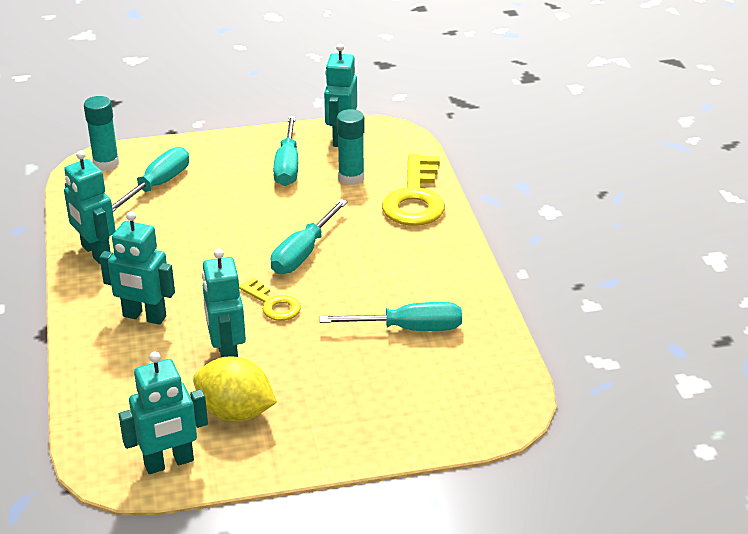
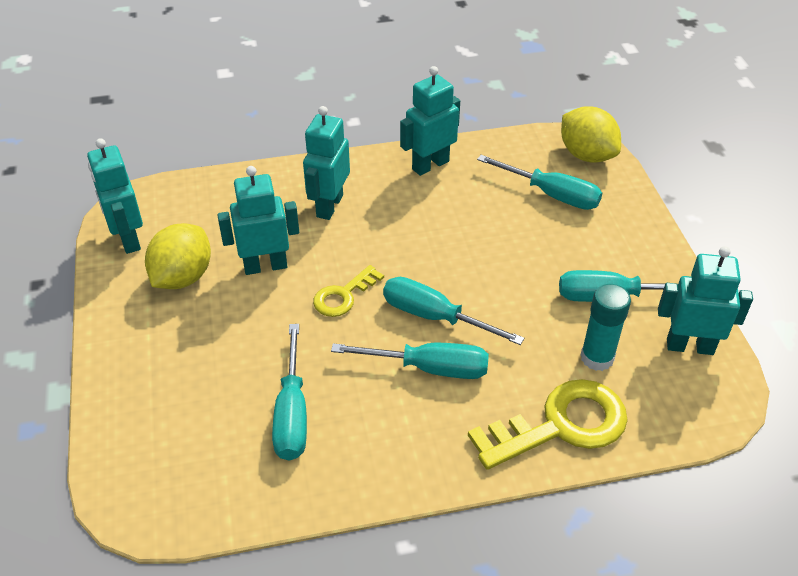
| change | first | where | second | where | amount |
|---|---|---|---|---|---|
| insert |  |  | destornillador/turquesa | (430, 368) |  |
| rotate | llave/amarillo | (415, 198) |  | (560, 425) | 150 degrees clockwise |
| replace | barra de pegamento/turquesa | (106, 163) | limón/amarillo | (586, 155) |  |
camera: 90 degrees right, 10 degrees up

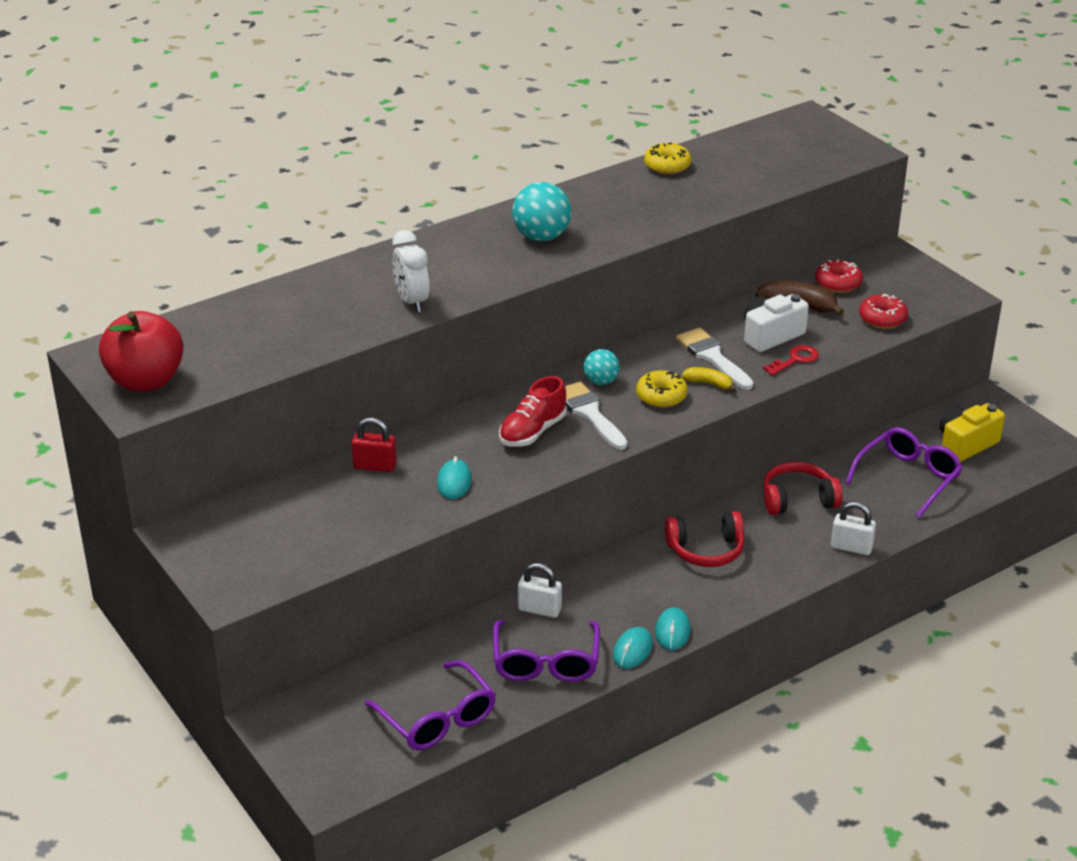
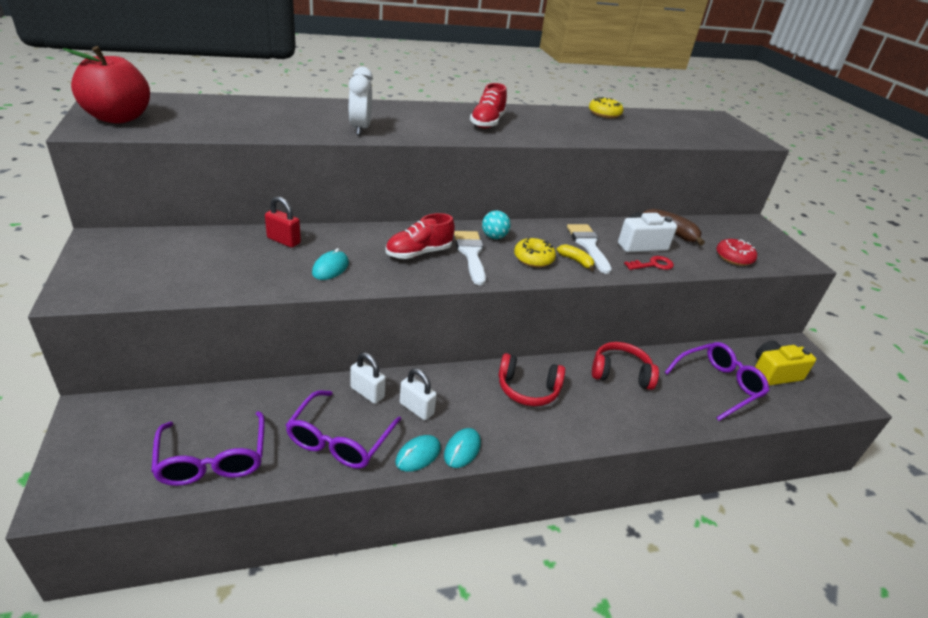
| change | first | where | second | where | amount |
|---|---|---|---|---|---|
| move | candado/blanco | (851, 547) |  | (416, 408) |  |
| replace | pelota/turquesa | (541, 237) | zapato/rojo | (487, 123) |  |
| delete | rosquilla/rojo | (838, 283) |  |  |  |
camera: 15 degrees right, 0 degrees up

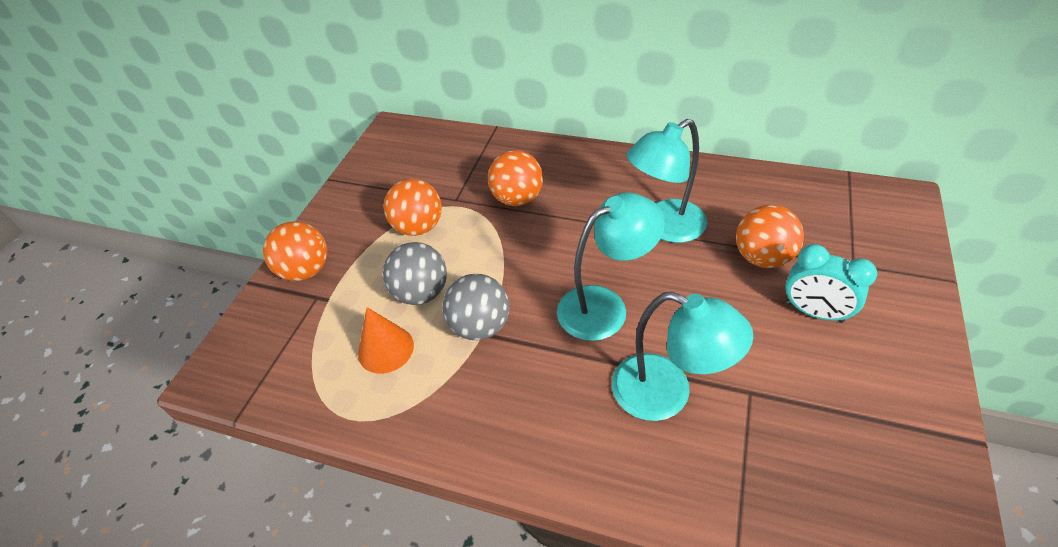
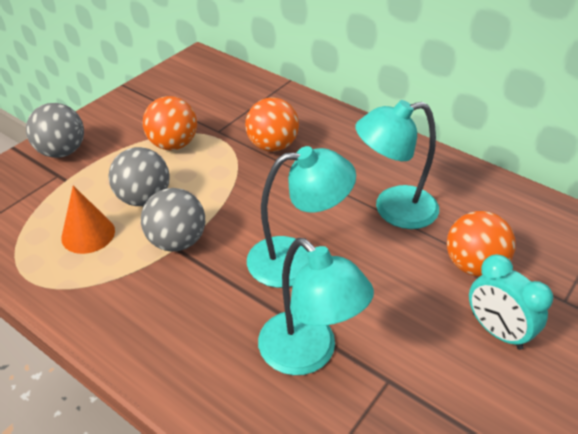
| change | first | where | second | where | amount |
|---|---|---|---|---|---|
| recolor | pelota/naranja | (306, 270) | pelota/gris | (62, 151) |  |
camera: 15 degrees right, 5 degrees down

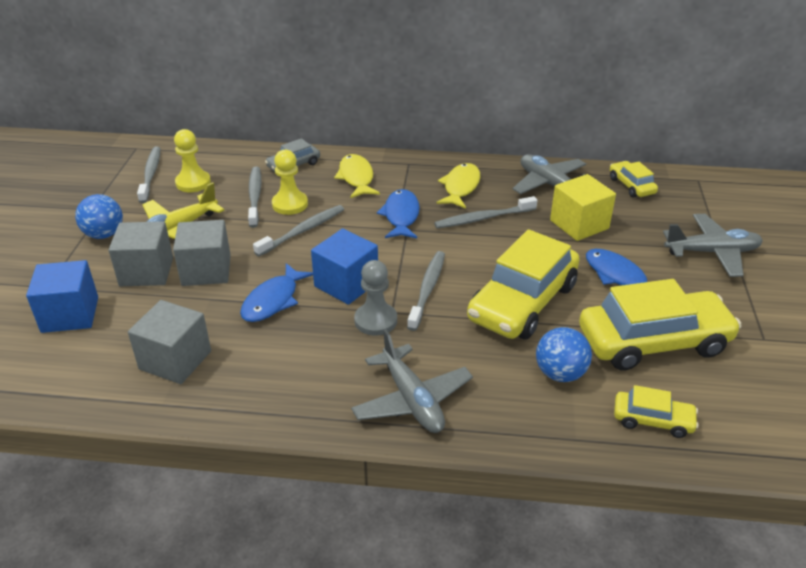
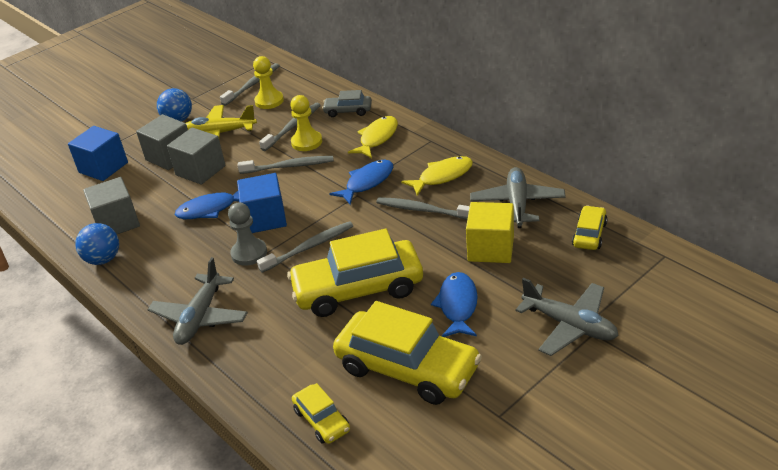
| change | first | where | second | where | amount |
|---|---|---|---|---|---|
| move | pelota/azul | (560, 373) |  | (103, 259) |  |
camera: 45 degrees right, 0 degrees up

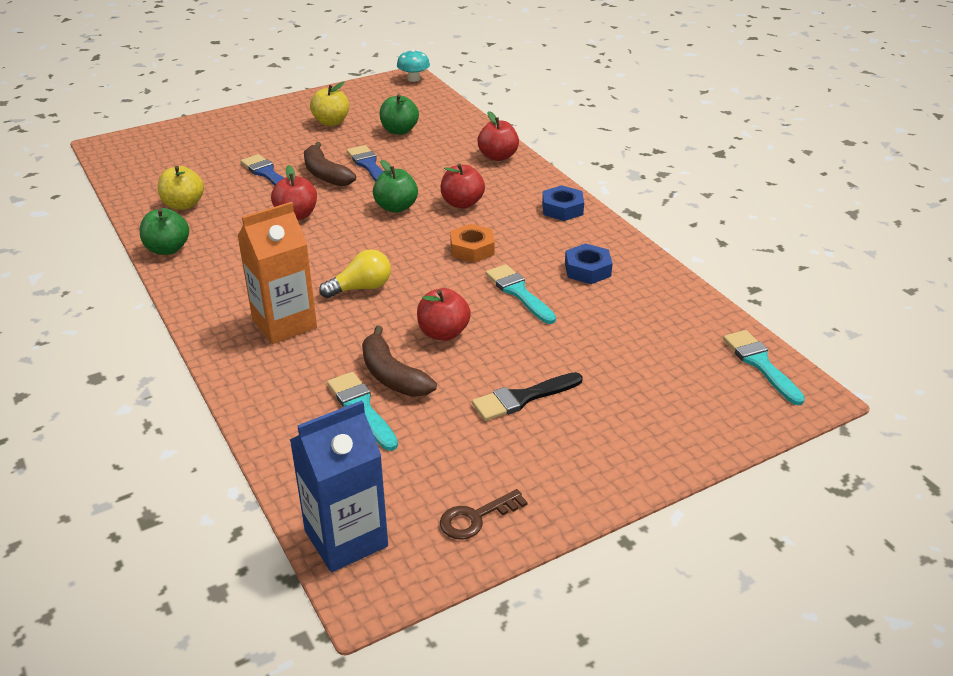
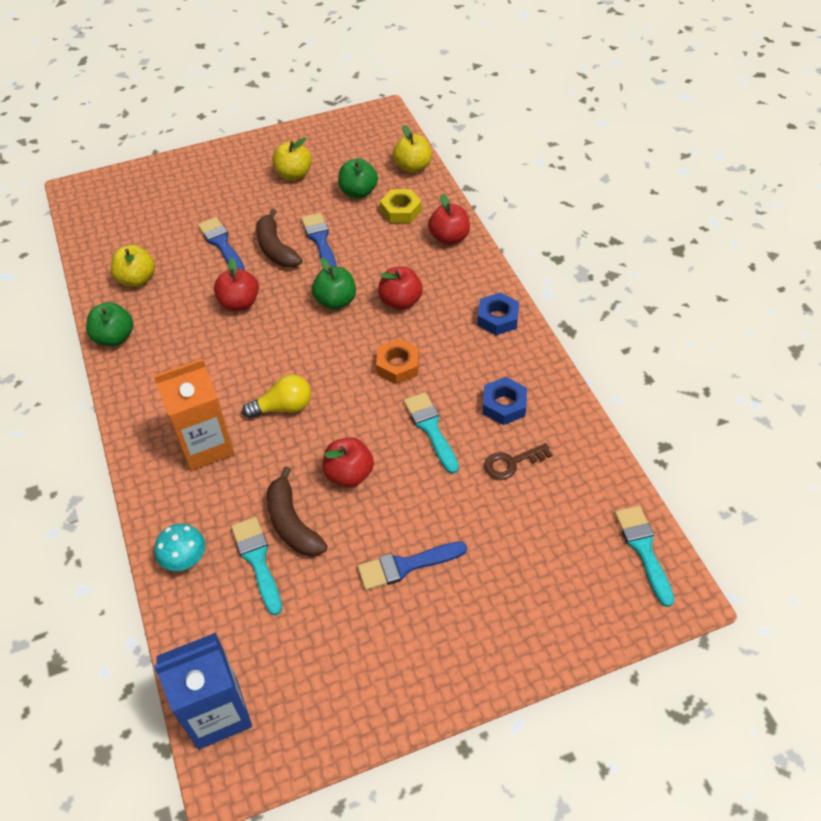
| change | first | where | second | where | amount |
|---|---|---|---|---|---|
| move | seta/turquesa | (413, 79) |  | (184, 559) |  |
| recolor | pincel/negro | (522, 398) | pincel/azul | (406, 566) |  |
| insert |  |  | tuerca/amarillo | (401, 211) |  |
| insert |  |  | manzana/amarillo | (412, 167) |  |
| move | llave/marrón | (476, 518) |  | (512, 463) |  |
camera: 10 degrees right, 15 degrees up

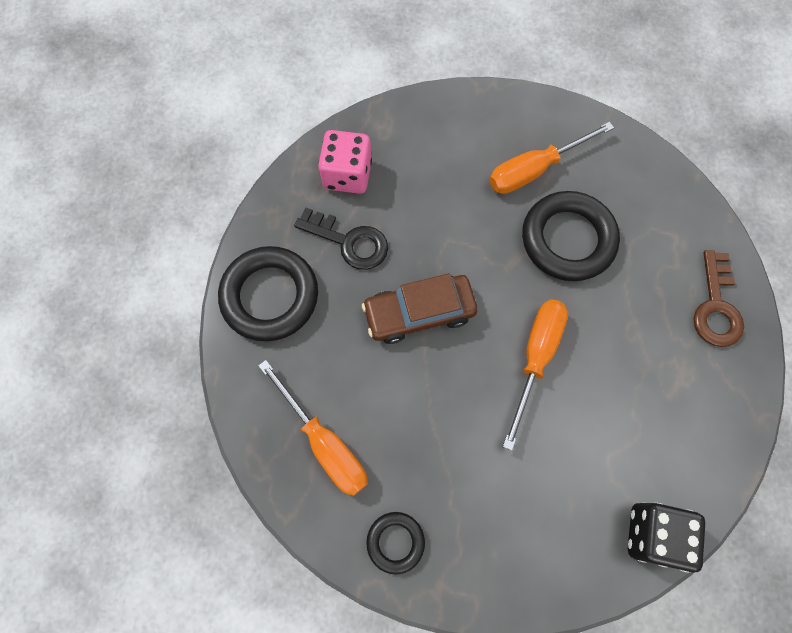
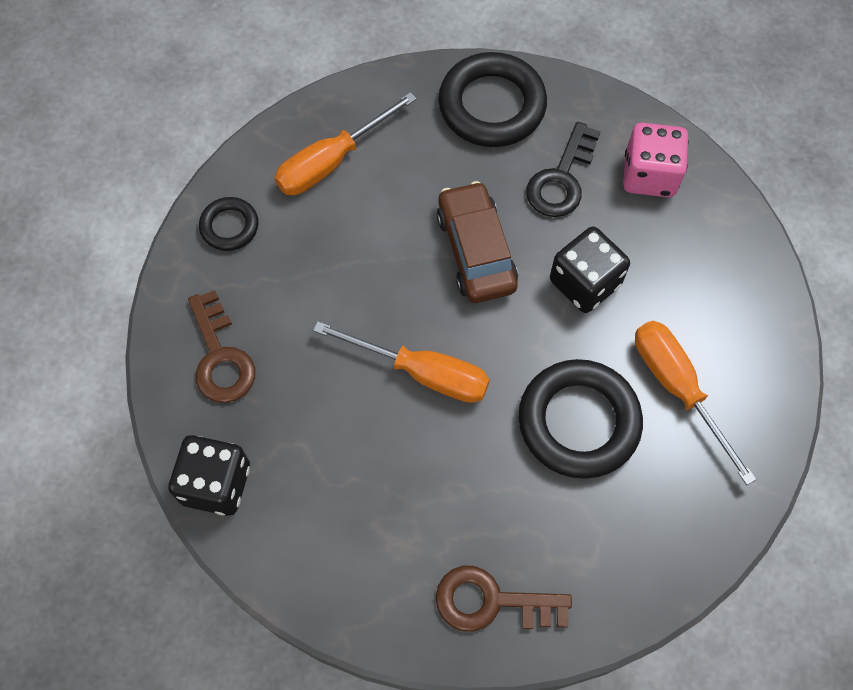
| change | first | where | second | where | amount |
|---|---|---|---|---|---|
| insert |  |  | llave/marrón | (220, 357) |  |
| insert |  |  | dado/negro | (584, 283) |  |
camera: 90 degrees right, 5 degrees down

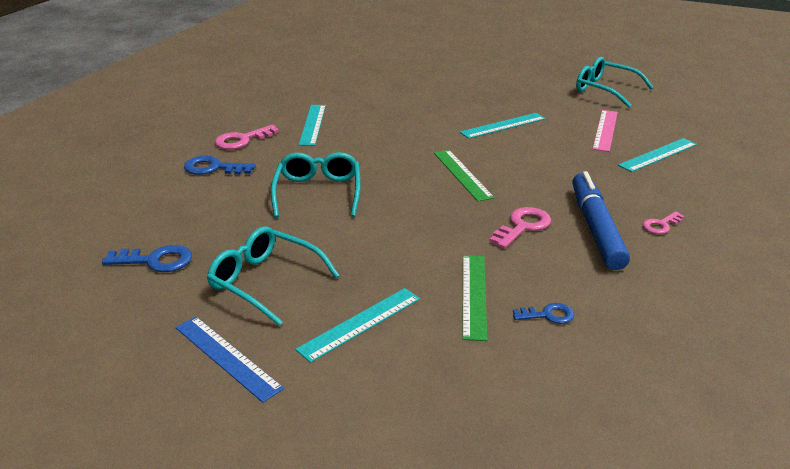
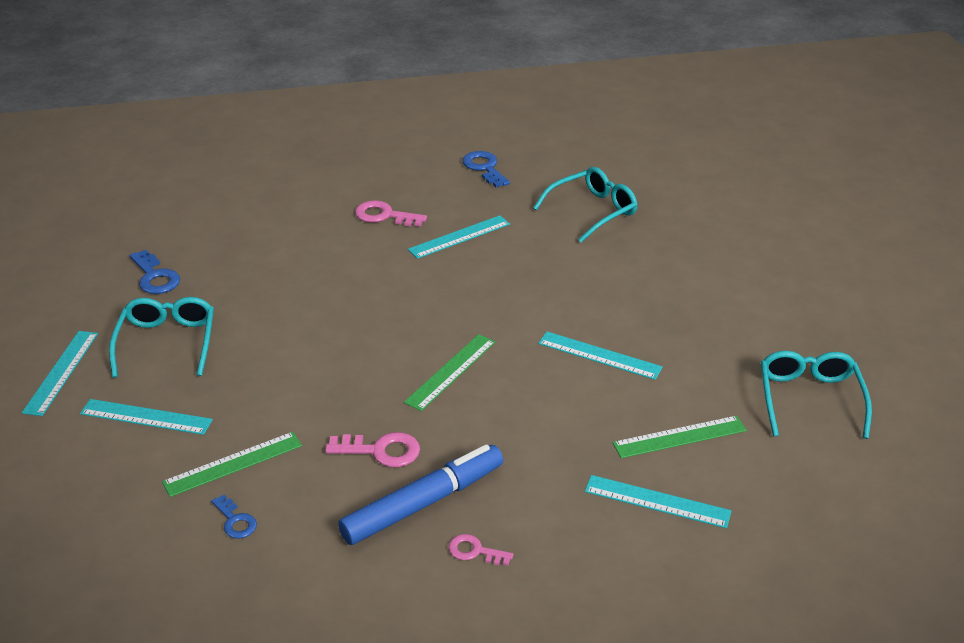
| change | first | where | second | where | amount |
|---|---|---|---|---|---|
| recolor | regla/azul | (227, 357) | regla/turquesa | (61, 372) |  |
| move | llave/azul | (213, 168) |  | (484, 168) |  |
| move | gafas/turquesa | (318, 193) |  | (592, 211) |  |
| recolor | regla/rosa | (605, 130) | regla/verde | (679, 437) |  |
camera: 55 degrees right, 5 degrees up

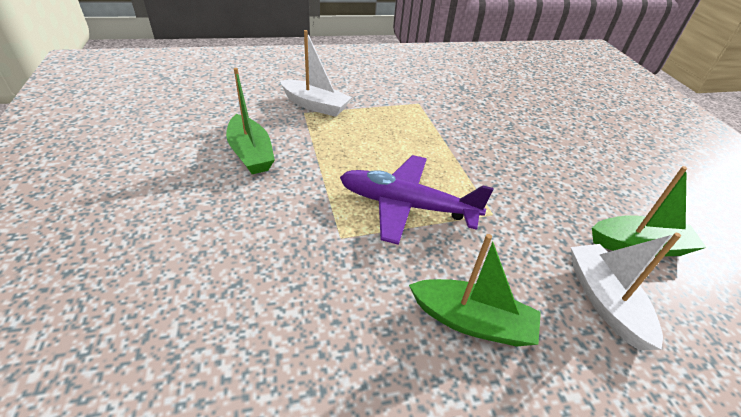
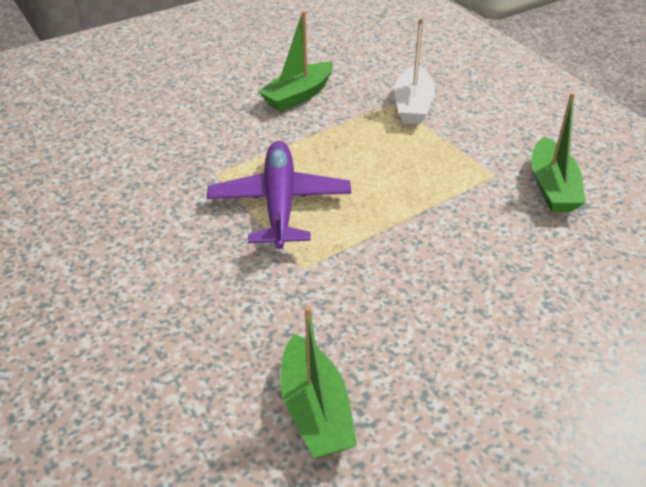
| change | first | where | second | where | amount |
|---|---|---|---|---|---|
| move | barco/verde | (472, 321) |  | (552, 187) |  |
| delete | barco/blanco | (605, 301) |  |  |  |
camera: 75 degrees right, 0 degrees up

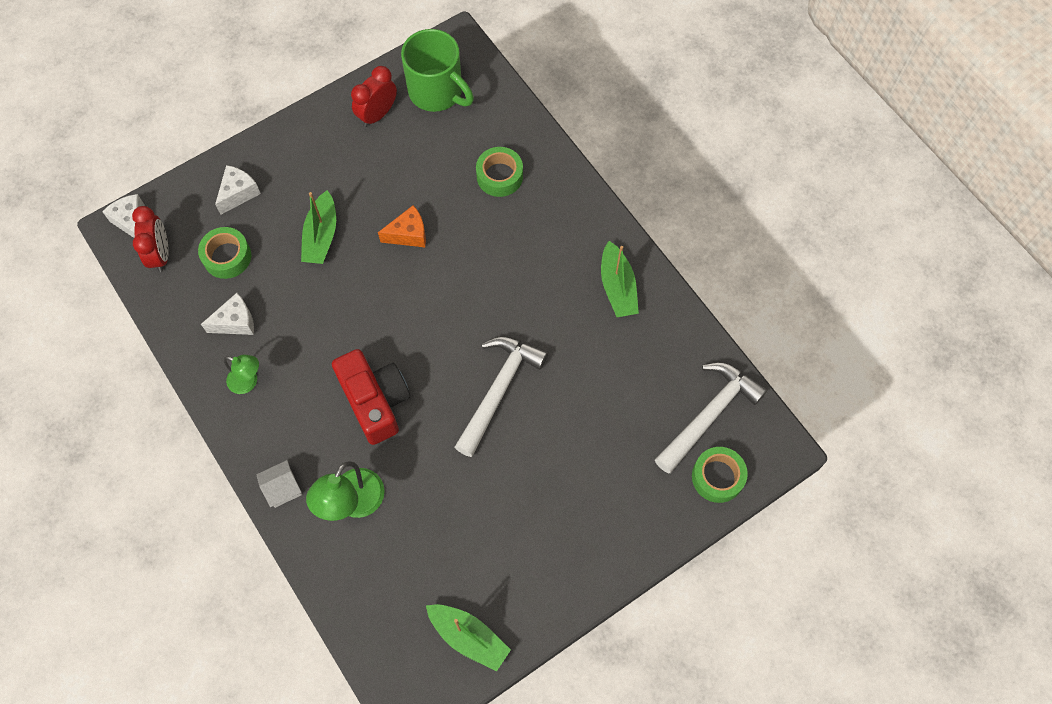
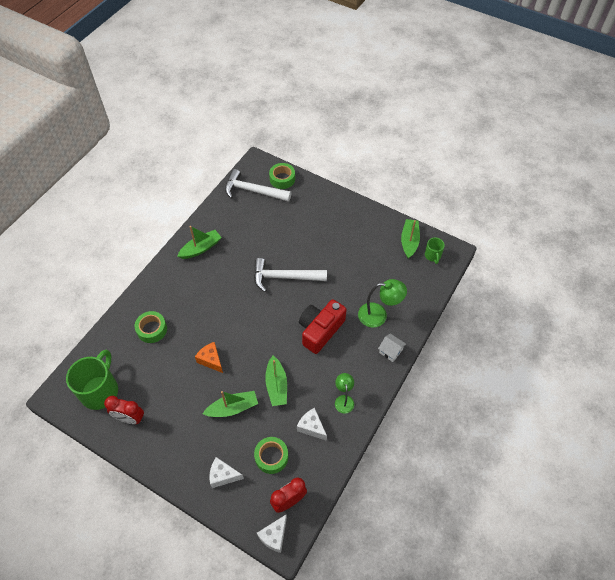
| change | first | where | second | where | amount |
|---|---|---|---|---|---|
| insert |  |  | barco/verde | (276, 385) |  |
| insert |  |  | taza/verde | (432, 256) |  |
camera: 115 degrees left, 10 degrees down

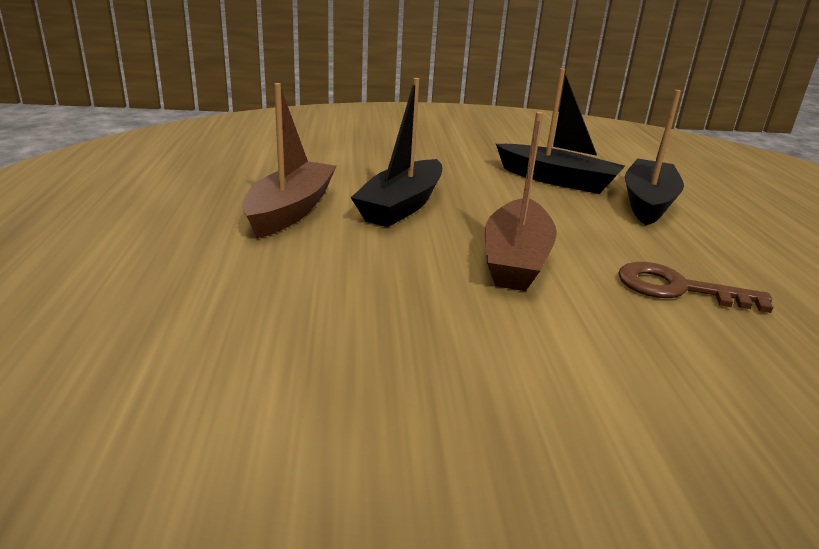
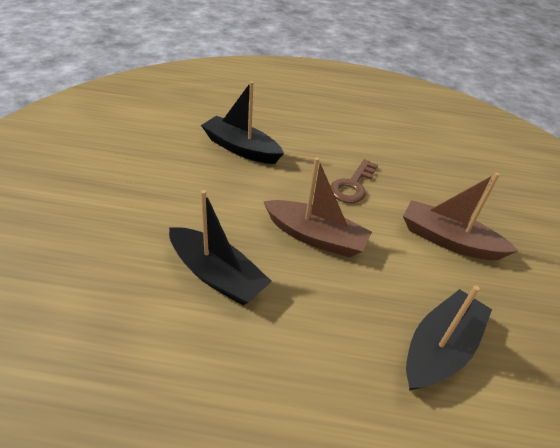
| change | first | where | second | where | amount |
|---|---|---|---|---|---|
| move | barco/marrón | (290, 210) |  | (448, 240) |  |
| move | barco/negro | (557, 180) |  | (440, 348) |  |
camera: 80 degrees left, 15 degrees up

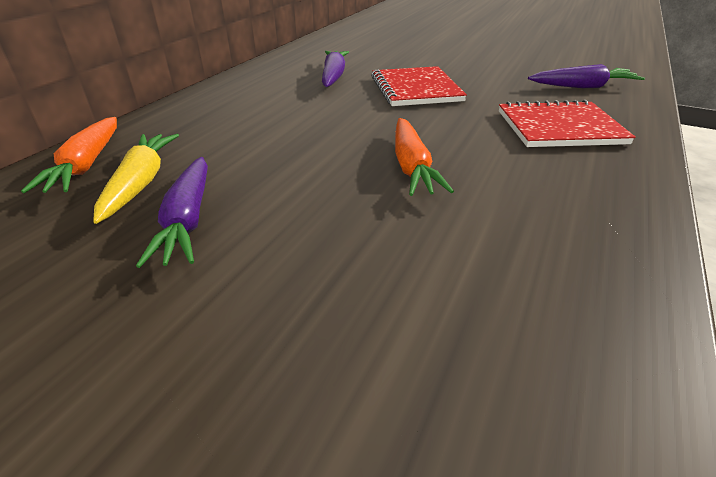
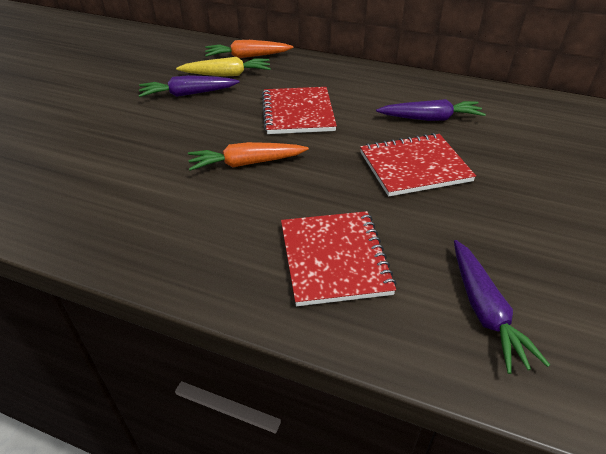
| change | first | where | second | where | amount |
|---|---|---|---|---|---|
| insert |  |  | cuaderno/rojo | (298, 112) |  |
camera: 85 degrees right, 5 degrees up

